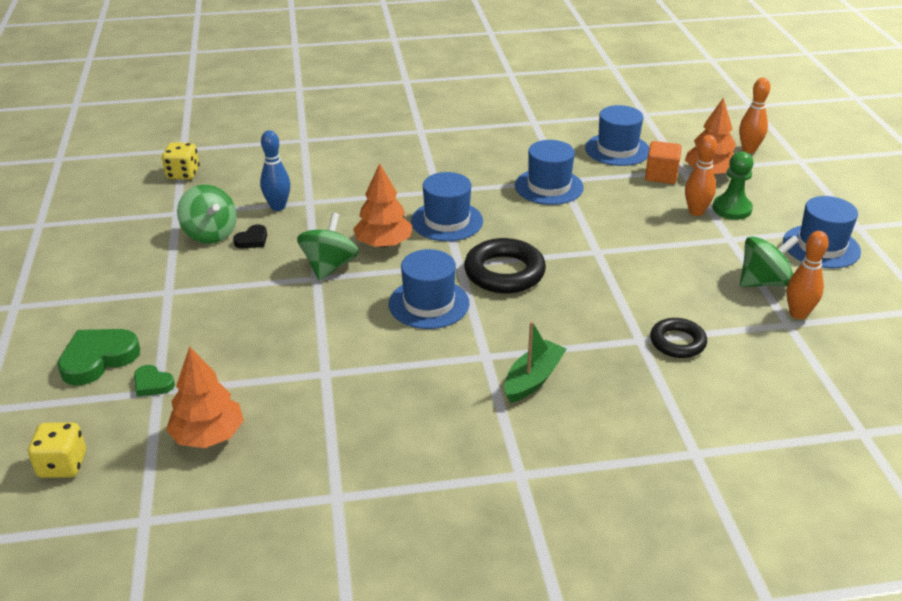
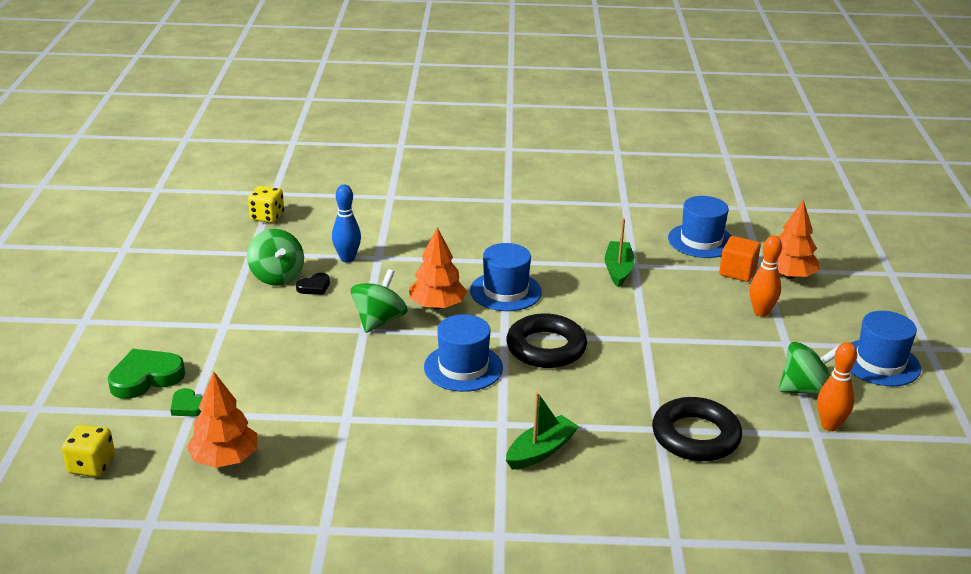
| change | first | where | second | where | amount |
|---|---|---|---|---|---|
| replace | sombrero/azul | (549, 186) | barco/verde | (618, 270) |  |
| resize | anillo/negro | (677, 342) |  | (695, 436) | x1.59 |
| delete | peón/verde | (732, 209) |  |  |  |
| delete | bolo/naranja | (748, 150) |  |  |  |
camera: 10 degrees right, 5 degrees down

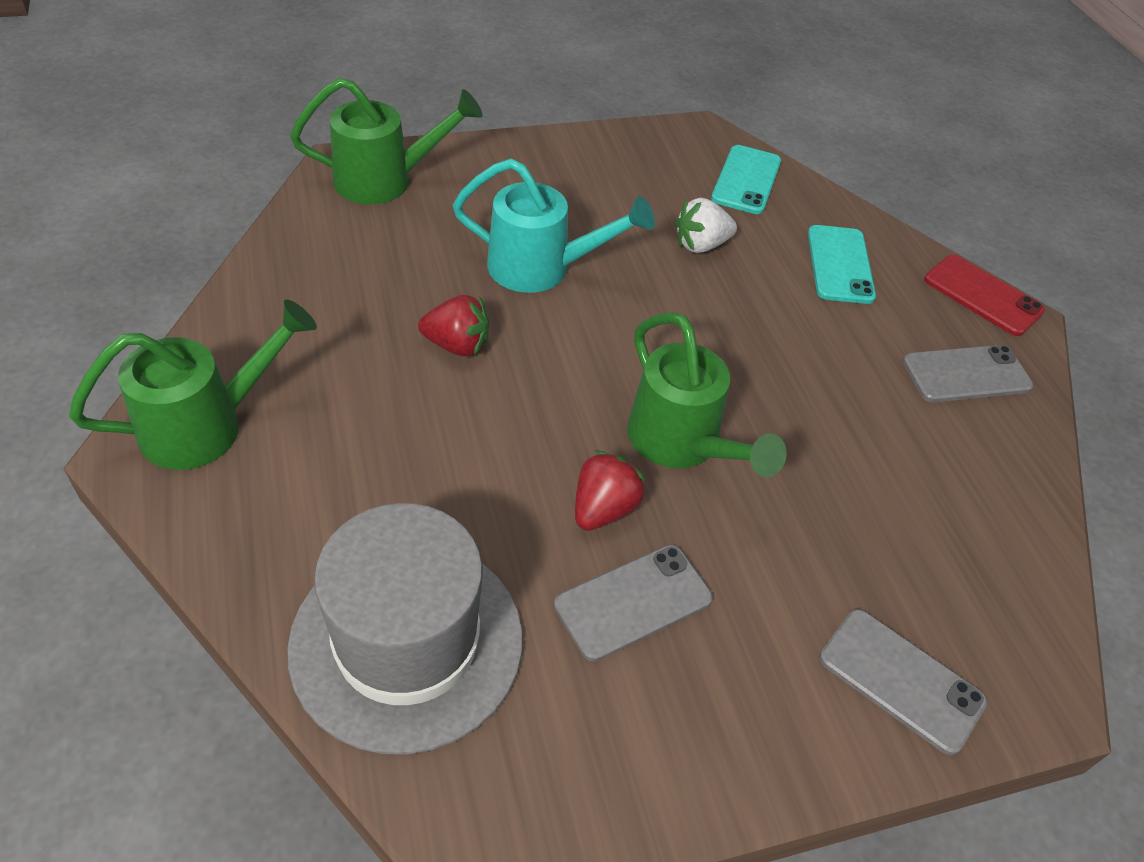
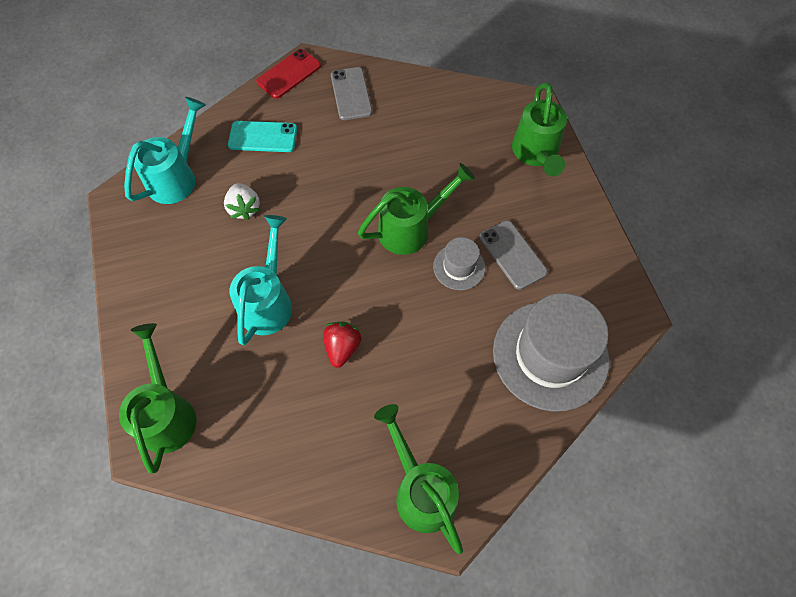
| change | first | where | second | where | amount |
|---|---|---|---|---|---|
| replace | móvil/turquesa | (746, 180) | regadera/turquesa | (176, 177) |  |
| replace | fresa/rojo | (603, 509) | sombrero/gris | (459, 267) |  |
| replace | móvil/gris | (900, 680) | regadera/verde | (536, 153) |  |
camera: 85 degrees left, 15 degrees up

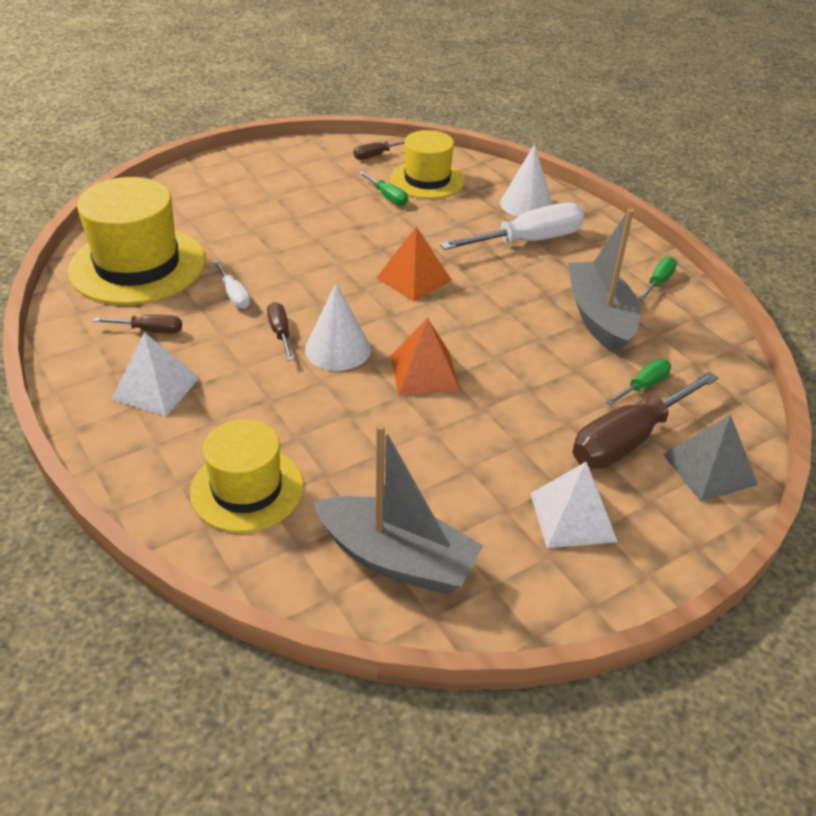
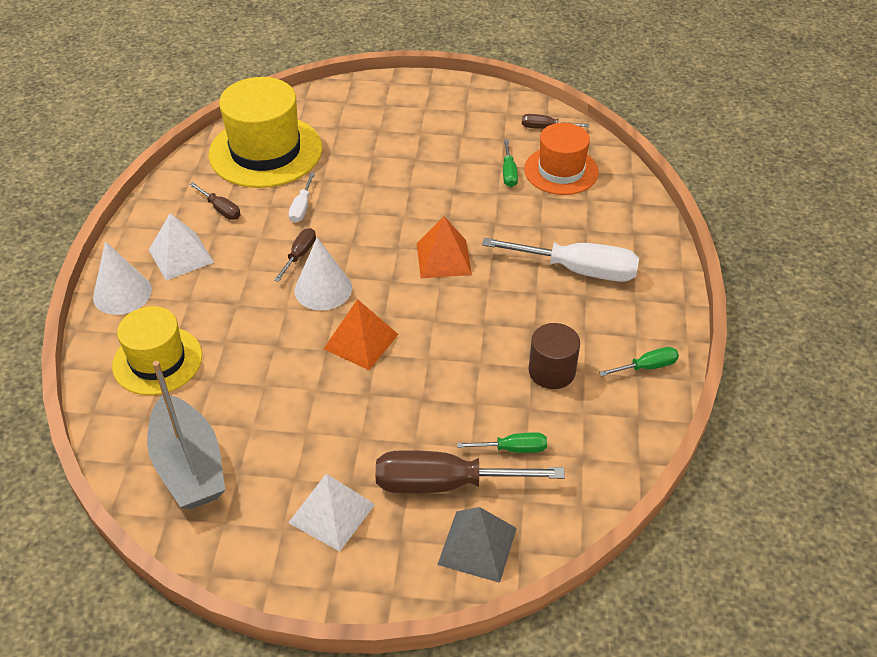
| change | first | where | second | where | amount |
|---|---|---|---|---|---|
| move | cono/blanco | (526, 204) |  | (122, 293) |  |
| recolor | sombrero/amarillo | (427, 180) | sombrero/naranja | (561, 171) |  |
| replace | barco/gris | (599, 318) | cilindro/marrón | (551, 371) |  |
camera: 40 degrees right, 5 degrees up

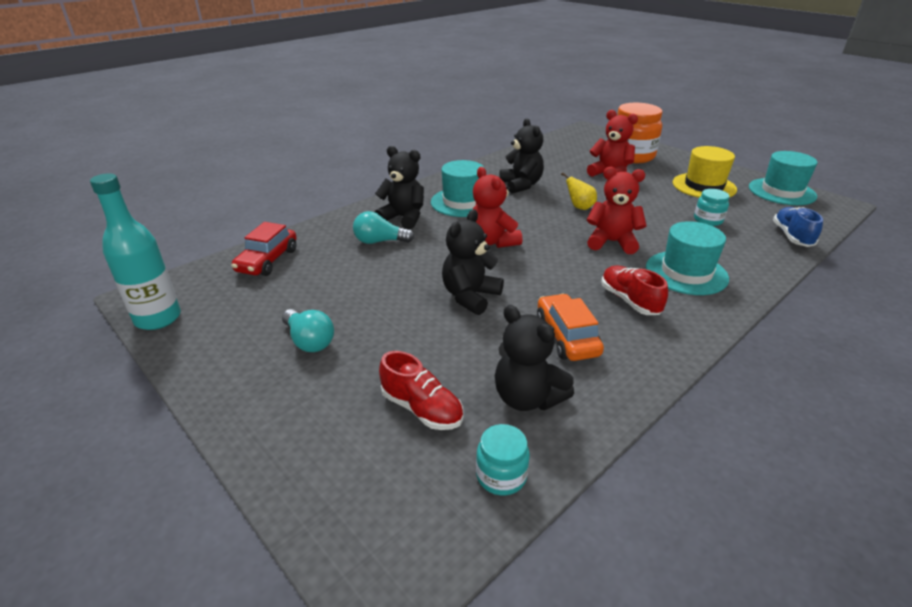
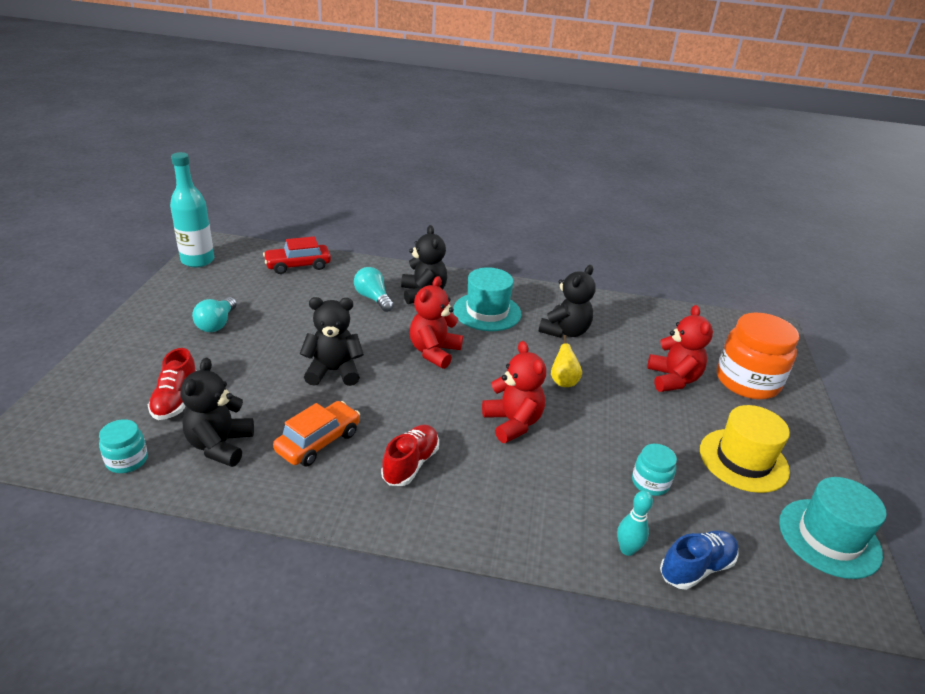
| change | first | where | second | where | amount |
|---|---|---|---|---|---|
| insert |  |  | bolo/turquesa | (627, 549) |  |
| delete | sombrero/turquesa | (686, 273) |  |  |  |
camera: 50 degrees right, 0 degrees up

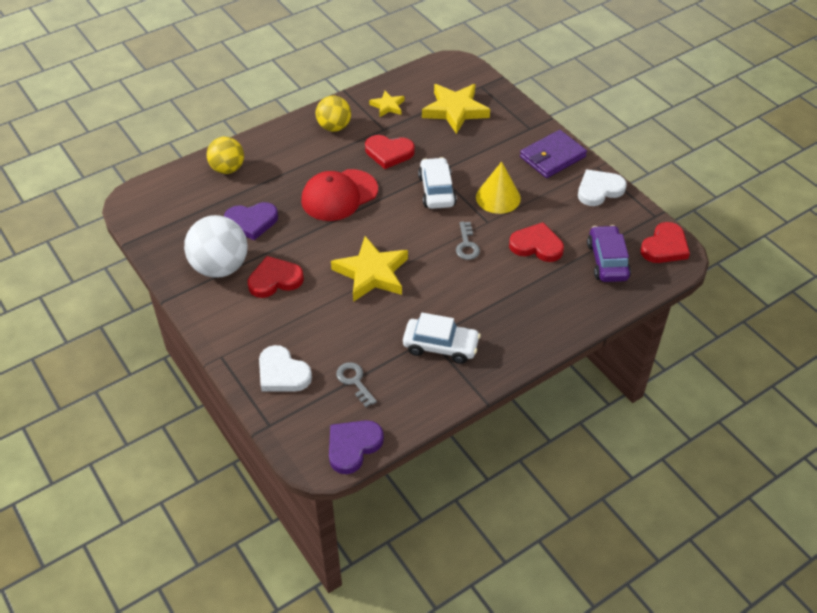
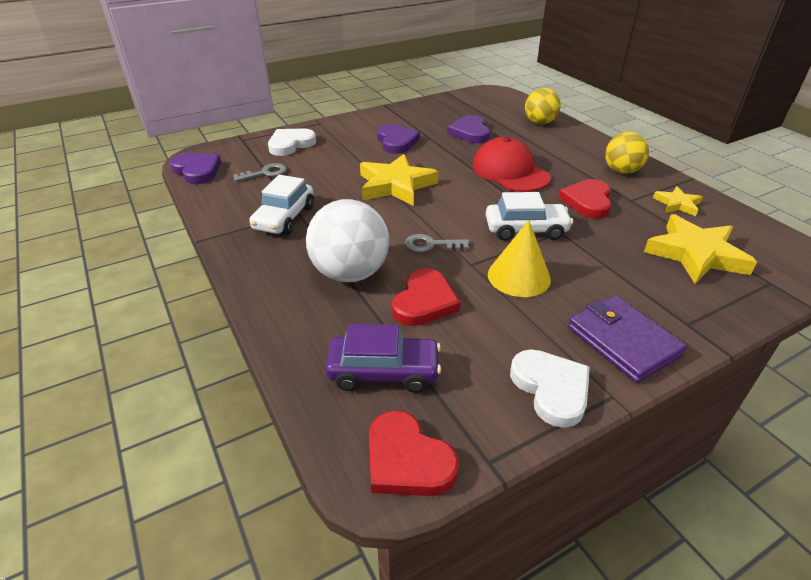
| change | first | where | second | where | amount |
|---|---|---|---|---|---|
| move | pelota/blanco | (220, 267) |  | (350, 273) |  |
| recolor | corazón/rojo | (275, 280) | corazón/morado | (396, 142) |  |
camera: 95 degrees right, 10 degrees down

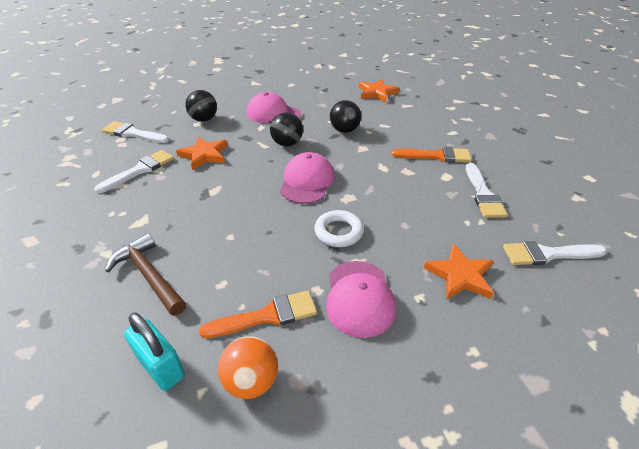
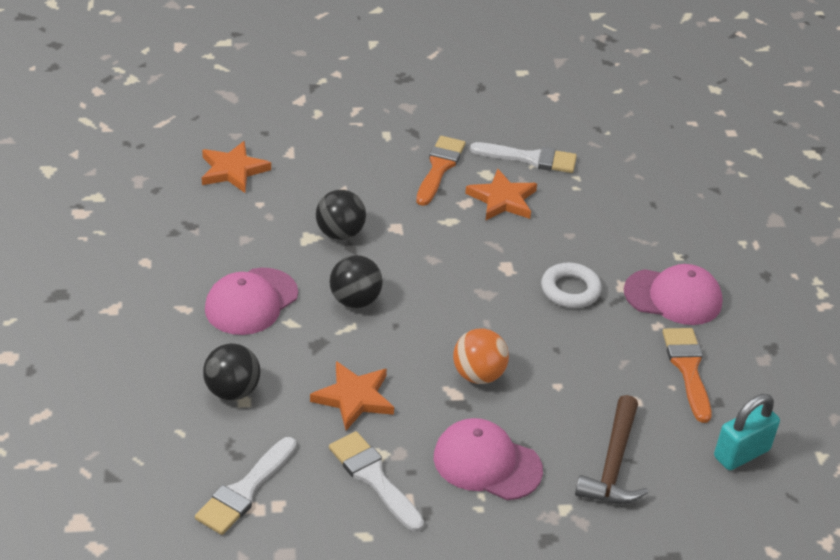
| change | first | where | second | where | amount |
|---|---|---|---|---|---|
| move | gorra/rosa | (307, 181) |  | (487, 463) |  |
| move | pelota/naranja | (251, 381) |  | (478, 375) |  |
| move | estrella/naranja | (460, 275) |  | (502, 199) |  |
| rotate | martillo/marrón | (149, 275) |  | (613, 464) | 45 degrees counterclockwise |
| delete | pincel/blanco | (547, 254) |  |  |  |
camera: 80 degrees left, 0 degrees up

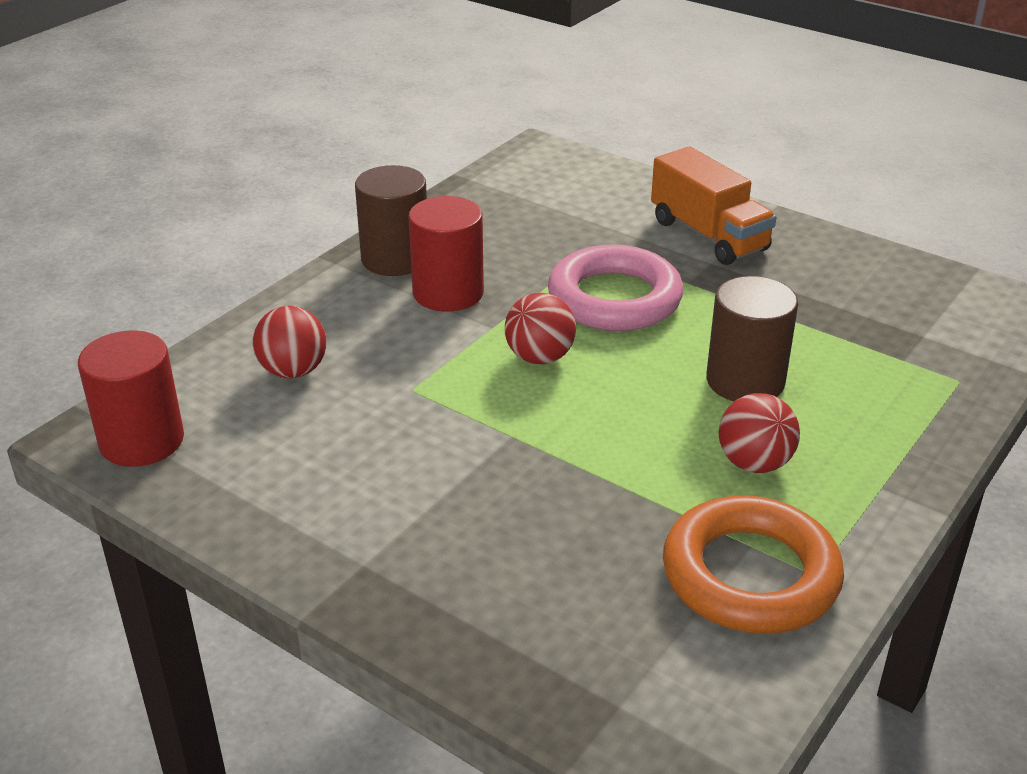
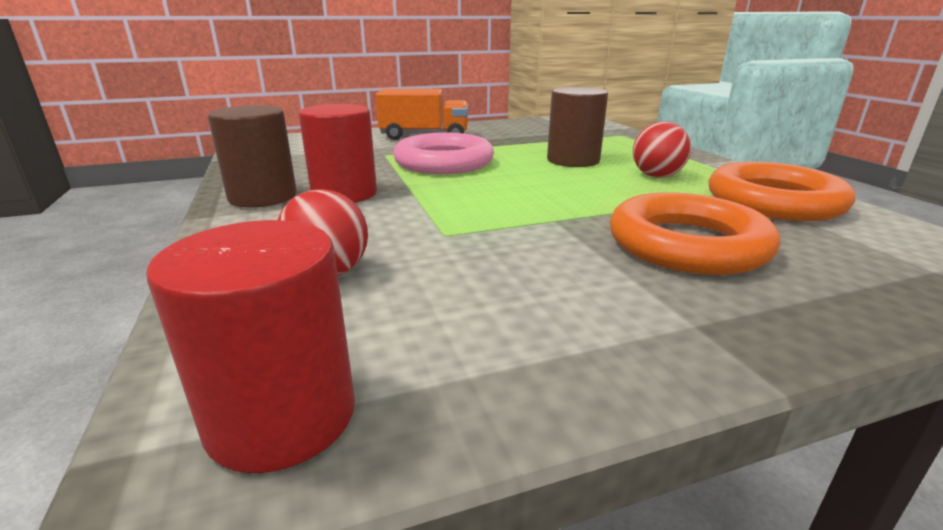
| change | first | where | second | where | amount |
|---|---|---|---|---|---|
| insert |  |  | anillo/naranja | (687, 244) |  |
| delete | pelota/rojo | (539, 357) |  |  |  |
camera: 55 degrees left, 10 degrees down

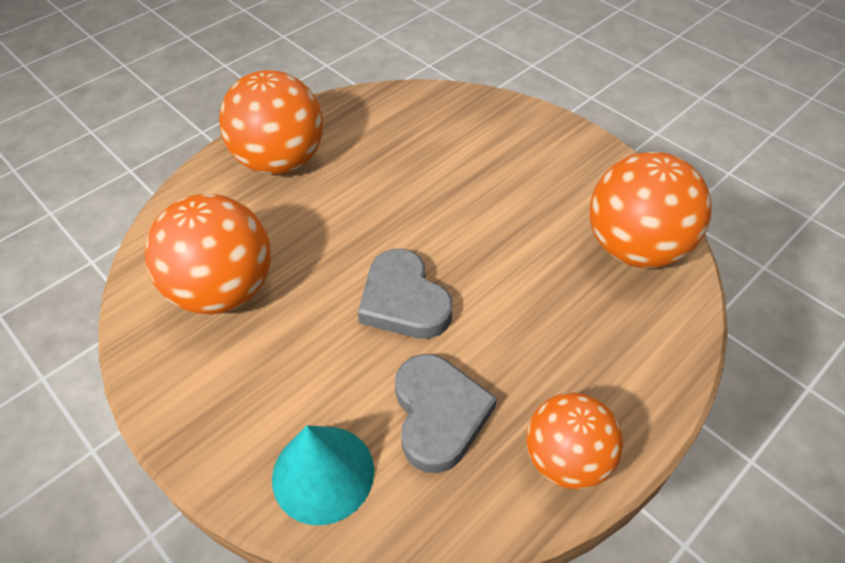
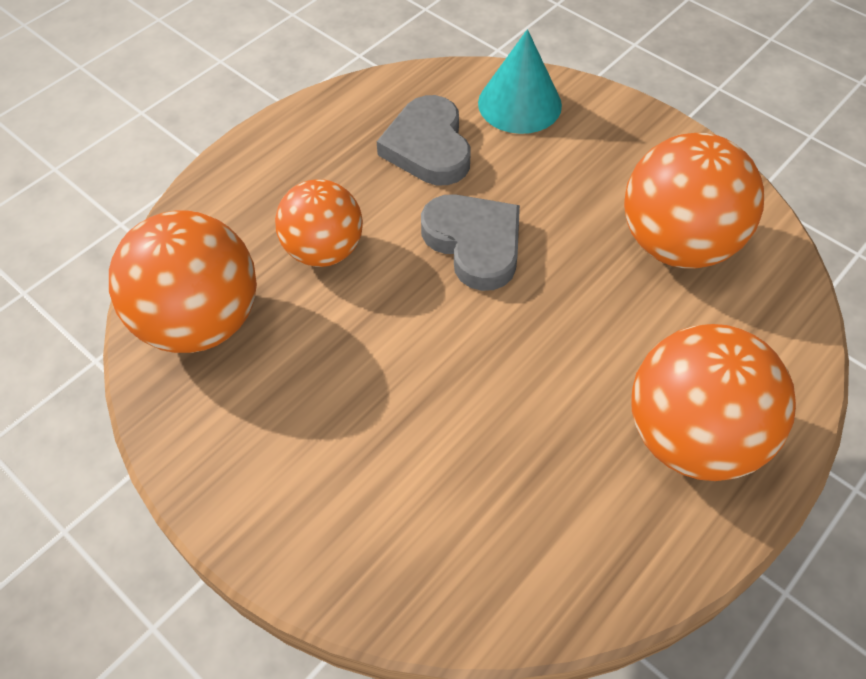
| change | first | where | second | where | amount |
|---|---|---|---|---|---|
| move | pelota/naranja | (566, 459) |  | (324, 250) |  |
camera: 175 degrees right, 5 degrees up

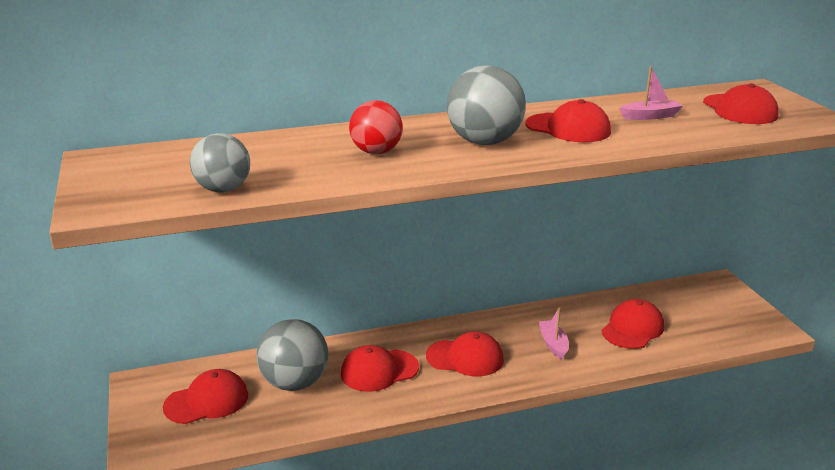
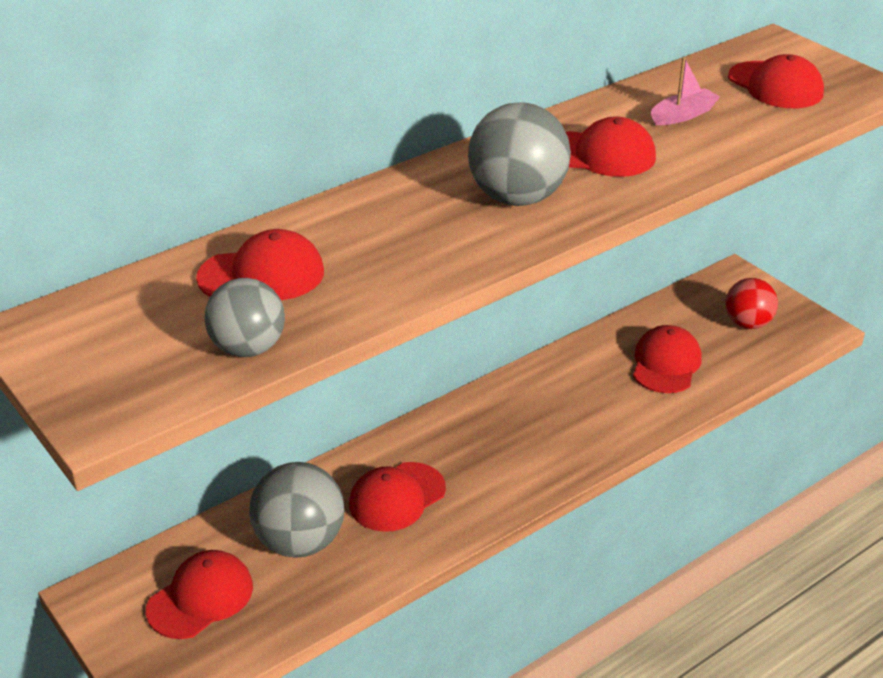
| change | first | where | second | where | amount |
|---|---|---|---|---|---|
| move | gorra/rojo | (465, 358) |  | (262, 275) |  |
| move | pelota/rojo | (376, 152) |  | (747, 323) |  |
| delete | barco/rosa | (553, 344) |  |  |  |
camera: 20 degrees left, 10 degrees up

